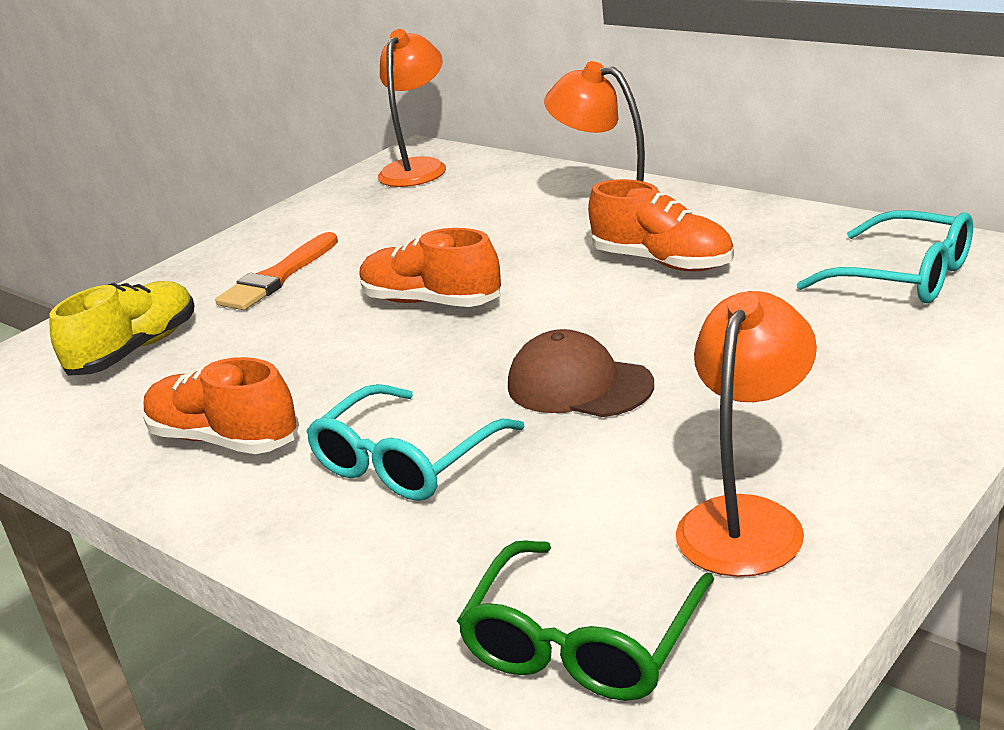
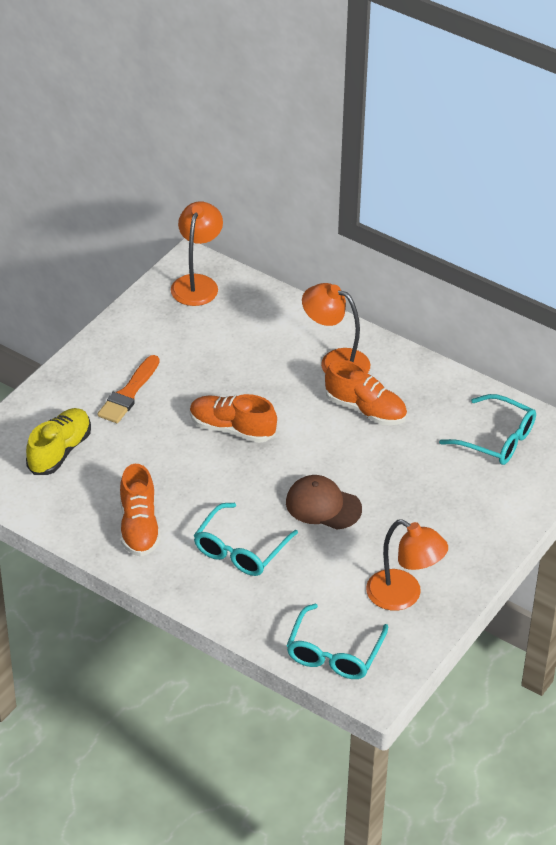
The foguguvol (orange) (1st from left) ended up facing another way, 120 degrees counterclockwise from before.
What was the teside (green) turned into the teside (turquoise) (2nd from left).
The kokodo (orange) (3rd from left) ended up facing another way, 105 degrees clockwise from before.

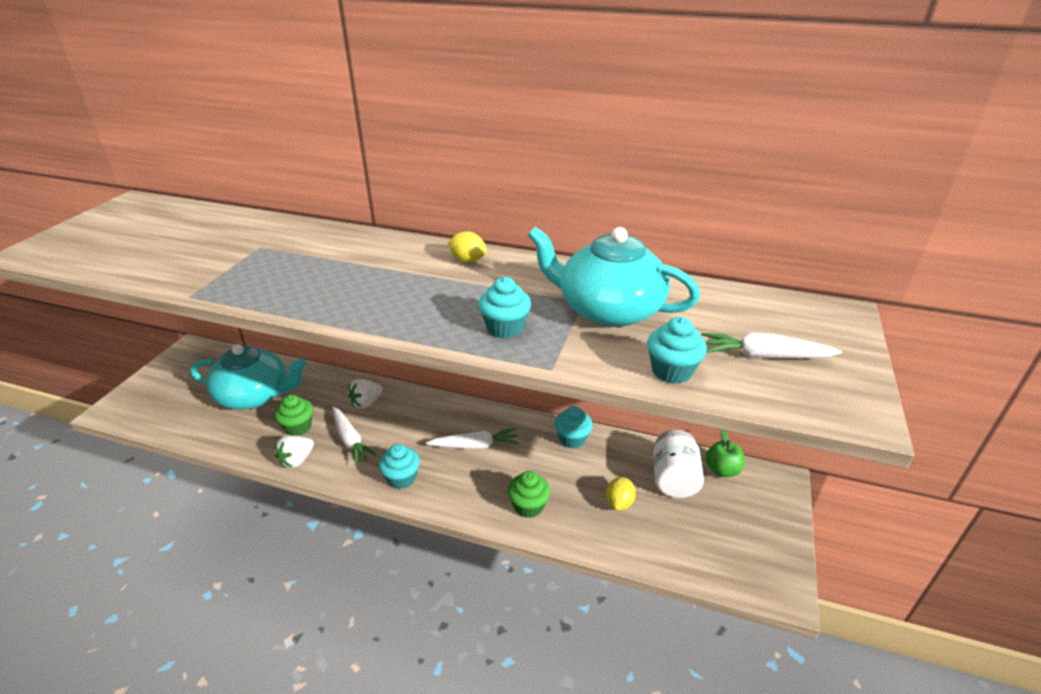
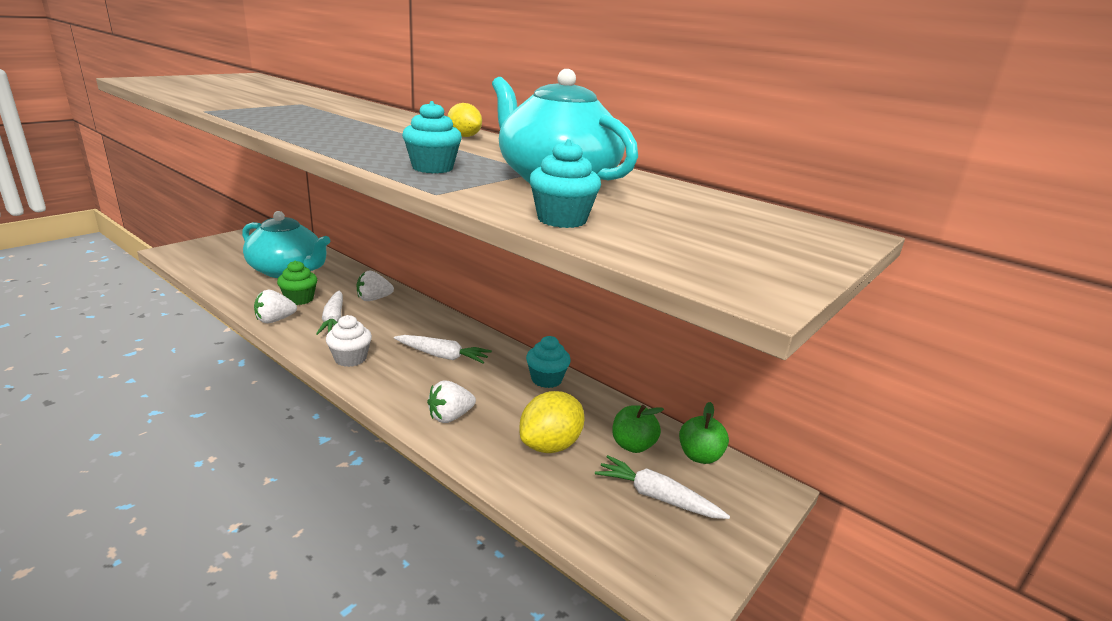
What was the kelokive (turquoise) (1st from left) turned into the kelokive (white).
Where the kelokive (green) (2nd from left) stood, the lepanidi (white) (3rd from left) came to stand.
The size of the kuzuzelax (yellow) (2nd from left) changed by a factor of 1.64.
The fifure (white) (3rd from left) ended up elsewhere.
Where the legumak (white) stood, the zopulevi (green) (1st from left) came to stand.

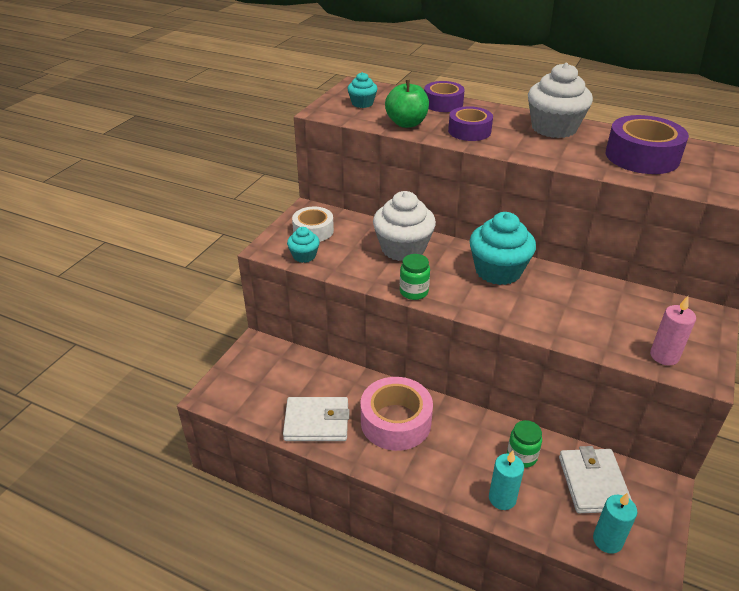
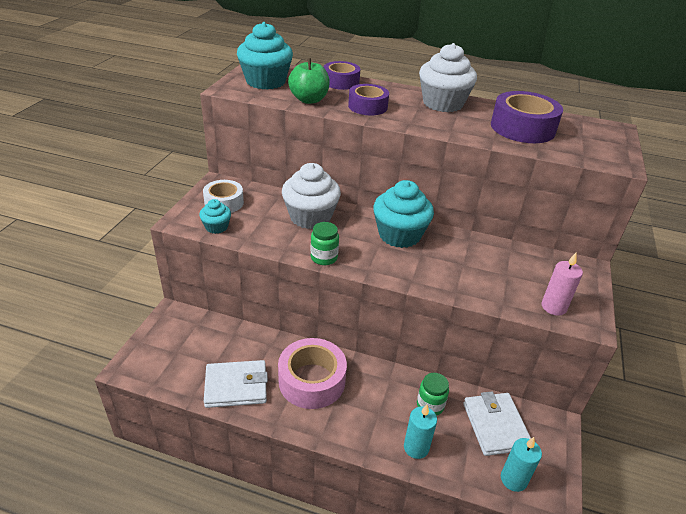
The size of the kelokive (turquoise) (2nd from left) changed by a factor of 1.94.

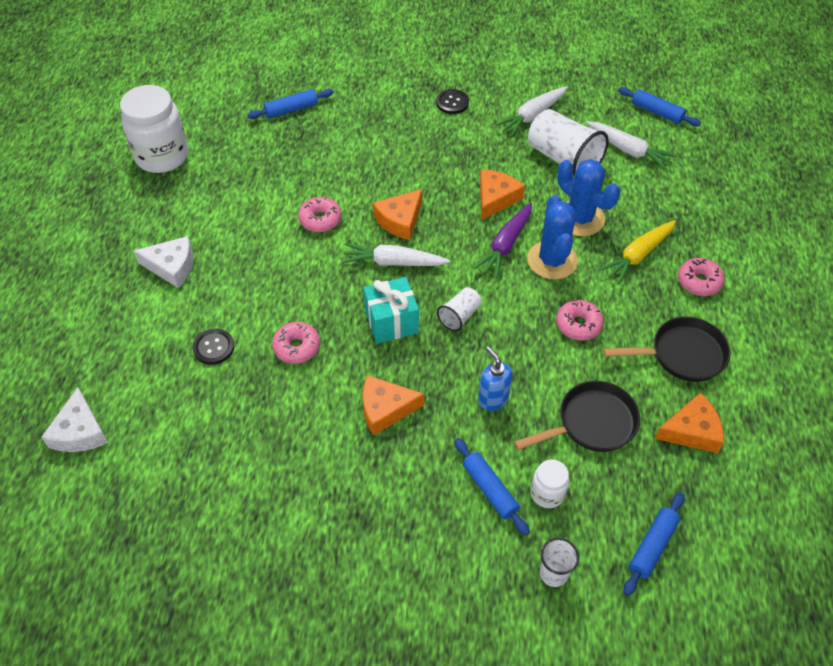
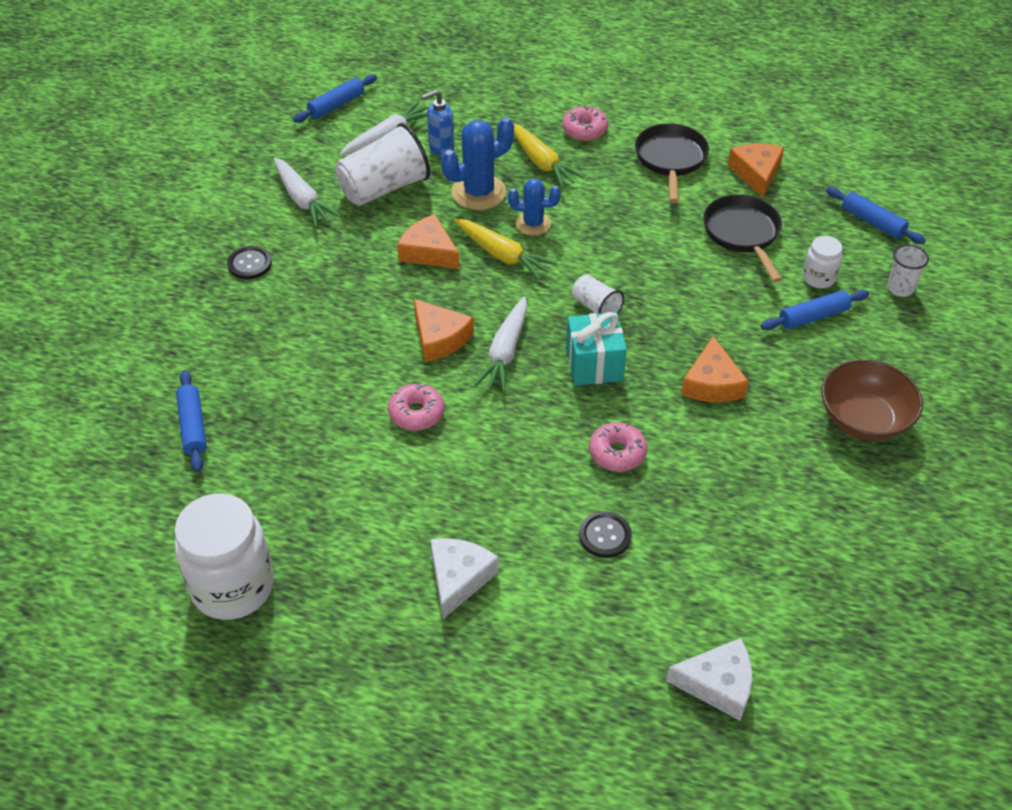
The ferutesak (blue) ended up elsewhere.
What was the fifure (purple) turned into the fifure (yellow) (1st from left).
The size of the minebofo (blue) (1st from left in the first image) changed by a factor of 0.63.
The second view gained the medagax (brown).
The second view lost the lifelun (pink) (3rd from left).

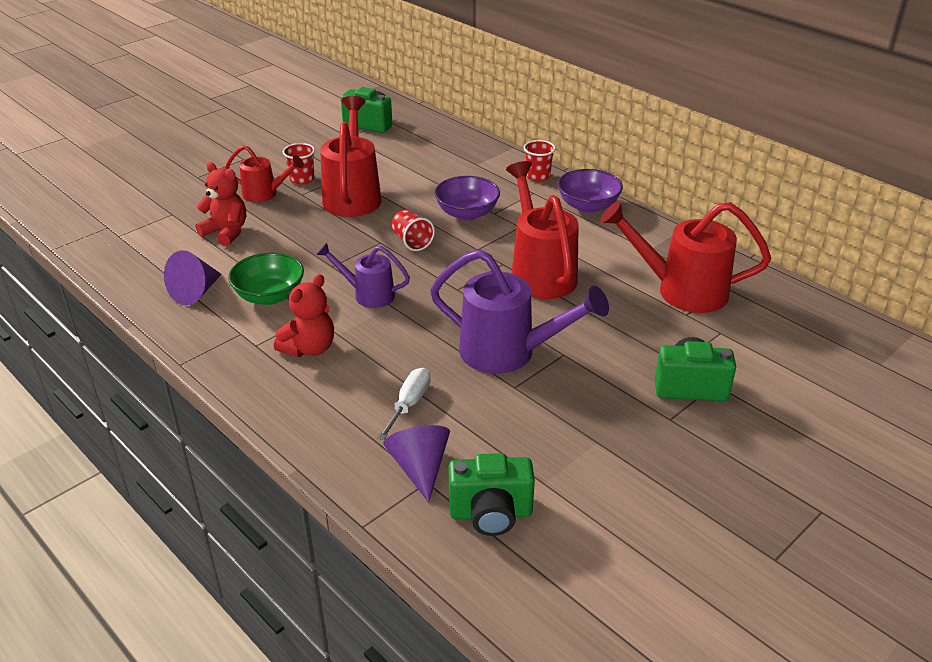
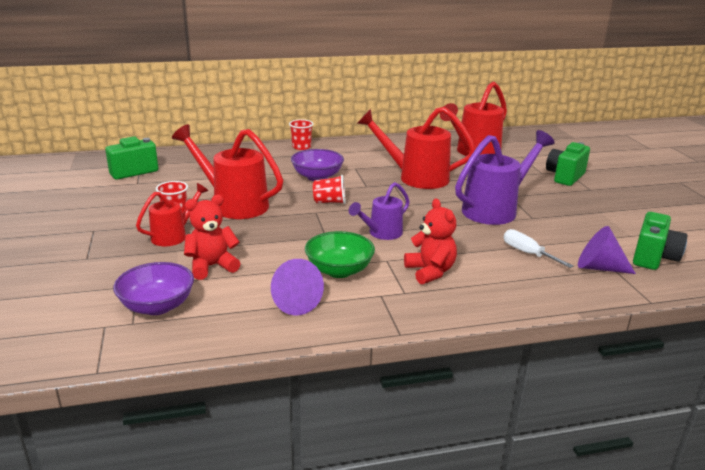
The medagax (purple) (2nd from left in the first image) ended up elsewhere.

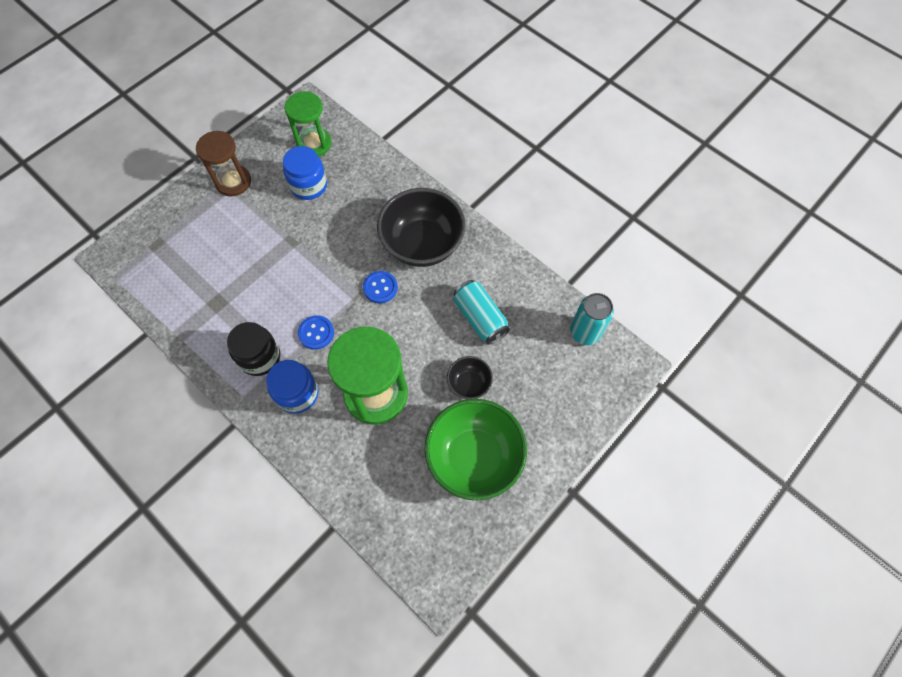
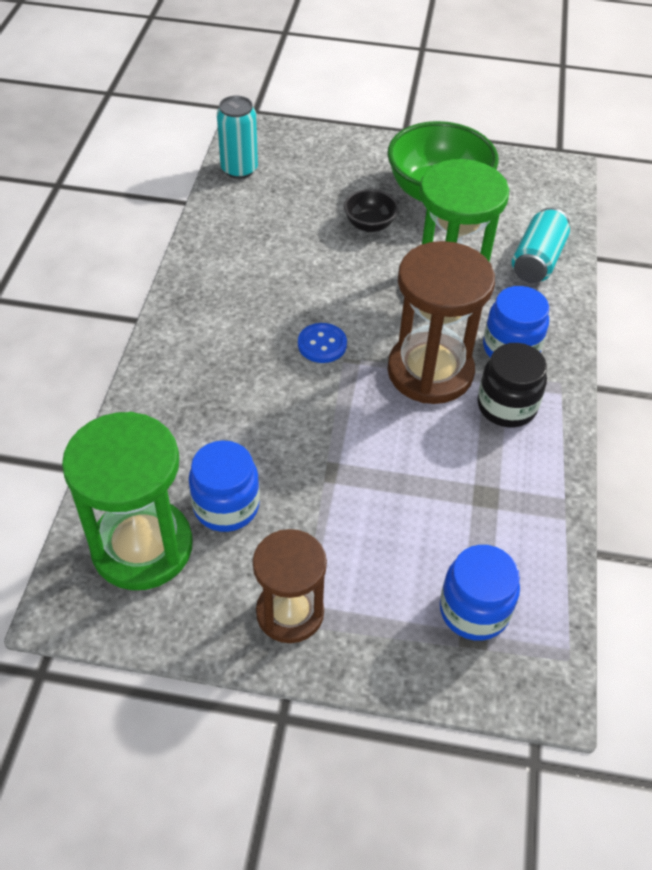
The size of the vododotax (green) (1st from left) changed by a factor of 1.55.
Where the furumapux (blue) (1st from left) stood, the vododotax (brown) (2nd from left) came to stand.
The second view gained the legumak (blue) (2nd from left).
The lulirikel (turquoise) (1st from left in the first image) ended up elsewhere.
The second view lost the medagax (black) (1st from left).

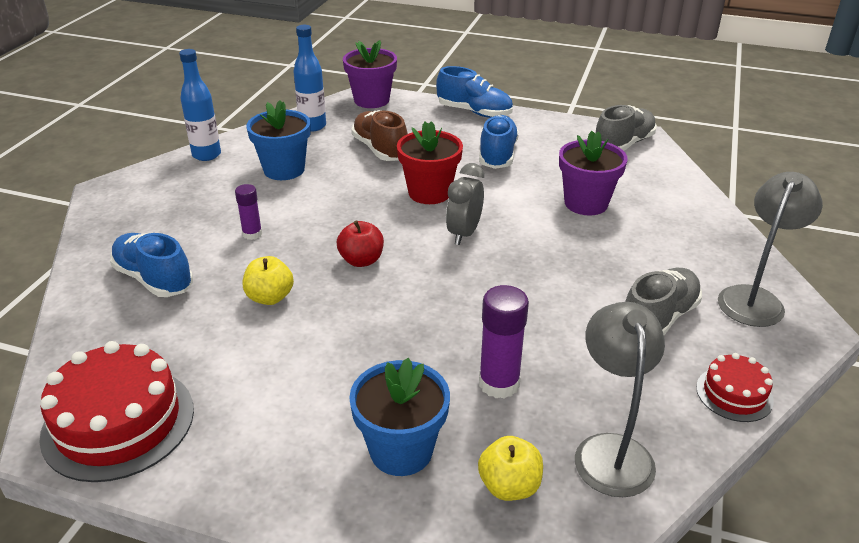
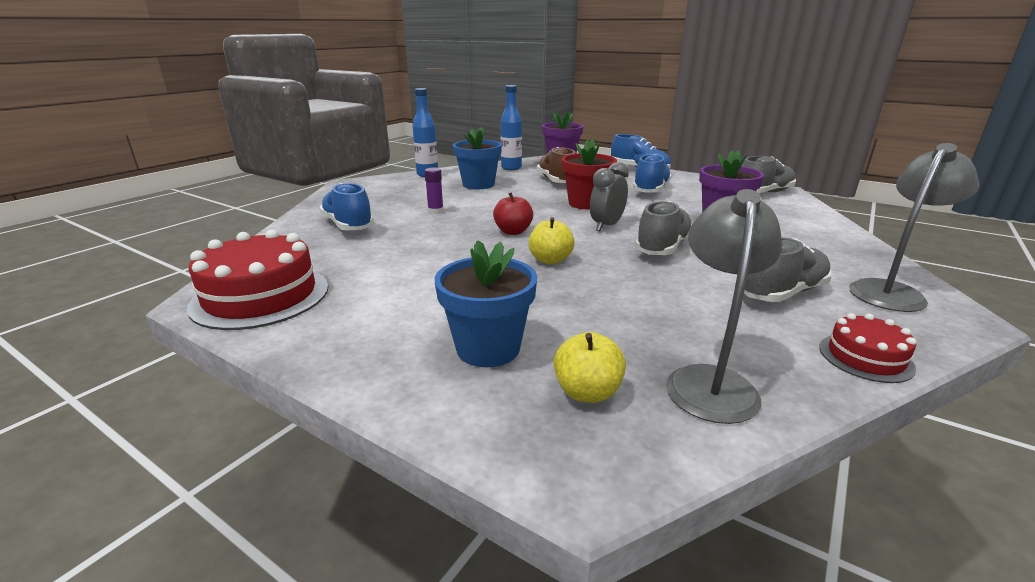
The zopulevi (yellow) (1st from left) ended up elsewhere.
The second view gained the foguguvol (grey) (1st from left).
The second view lost the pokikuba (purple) (2nd from left).

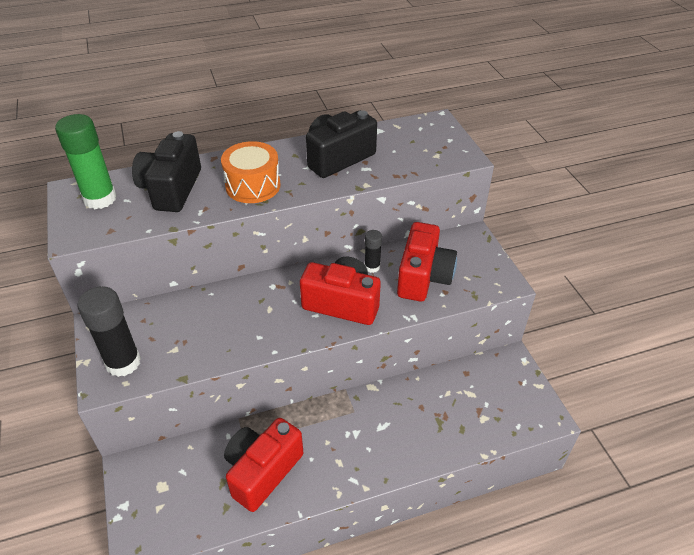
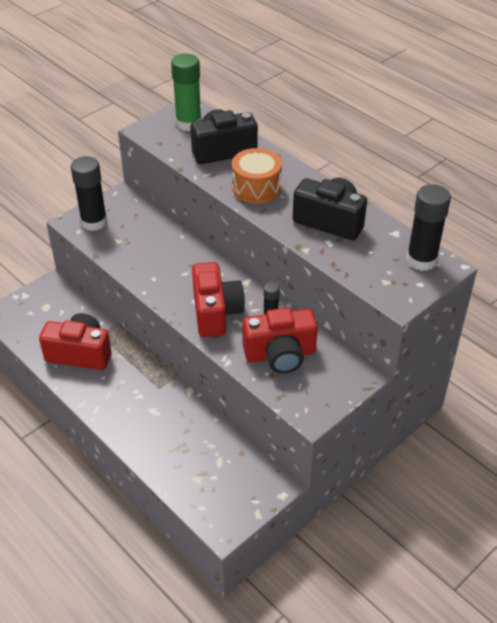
The second view gained the pokikuba (black) (3rd from left).

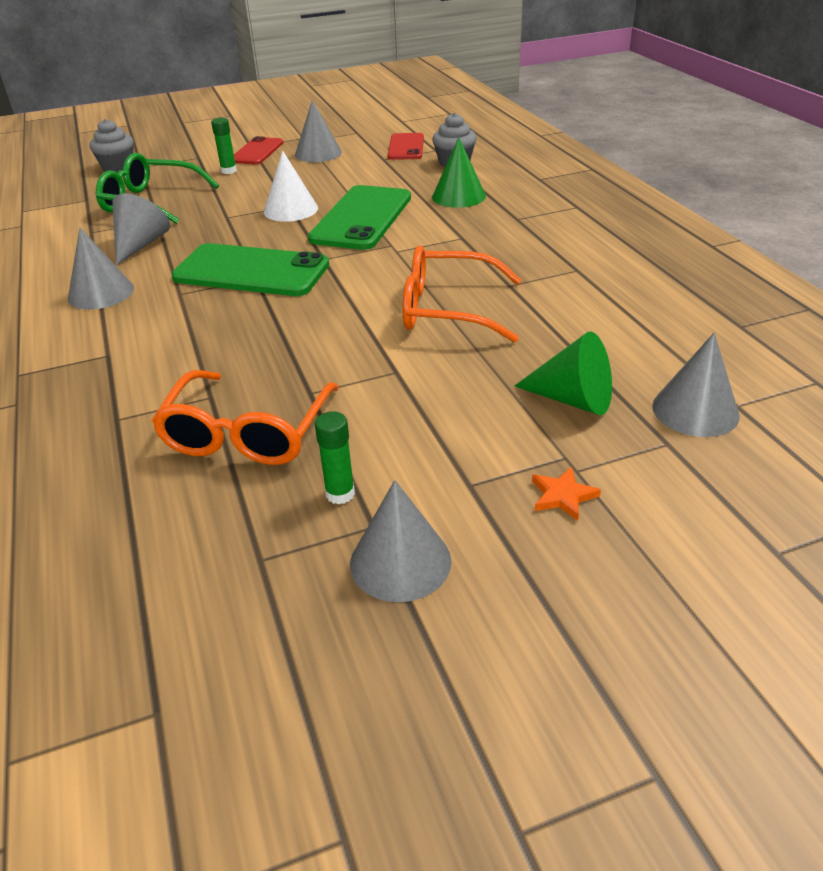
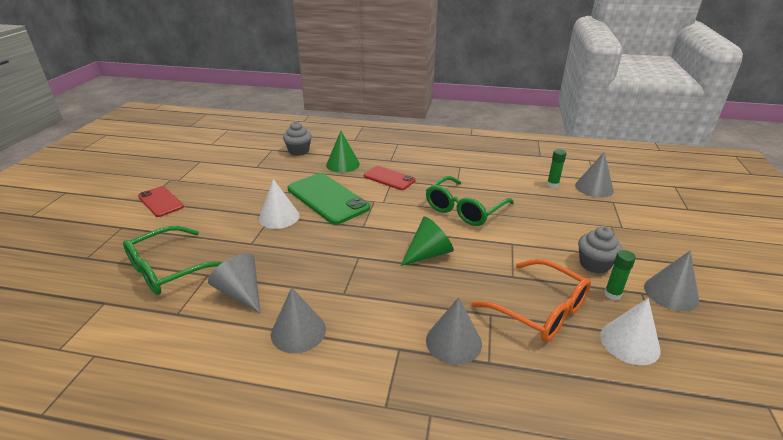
The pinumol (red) (2nd from left) ended up elsewhere.
The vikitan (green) (2nd from left) ended up elsewhere.
What was the teside (orange) (2nd from left) turned into the teside (green) (2nd from left).
The vikitan (grey) (3rd from left) ended up elsewhere.
The pokikuba (green) (1st from left) ended up elsewhere.
The kelokive (grey) (1st from left in the first image) ended up elsewhere.
The second view gained the vikitan (white) (2nd from left).
The second view lost the pinumol (green) (1st from left).
The second view lost the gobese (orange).

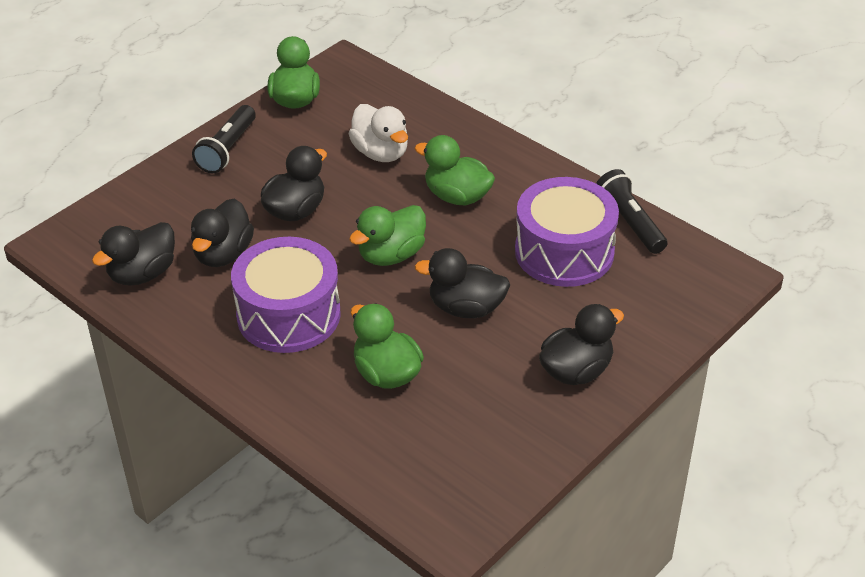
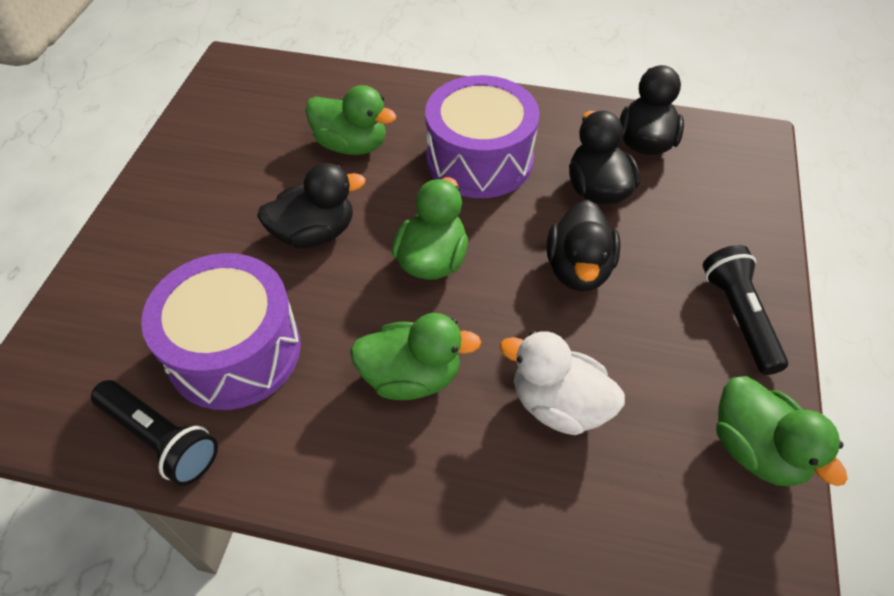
The second view lost the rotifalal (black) (5th from left).

